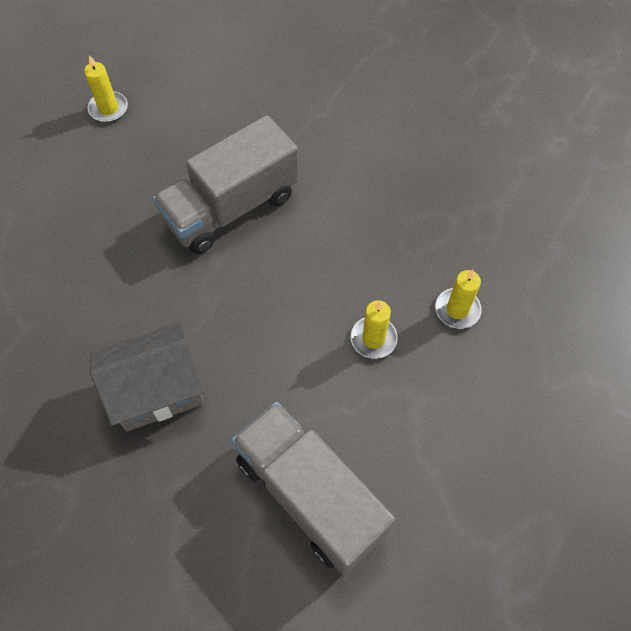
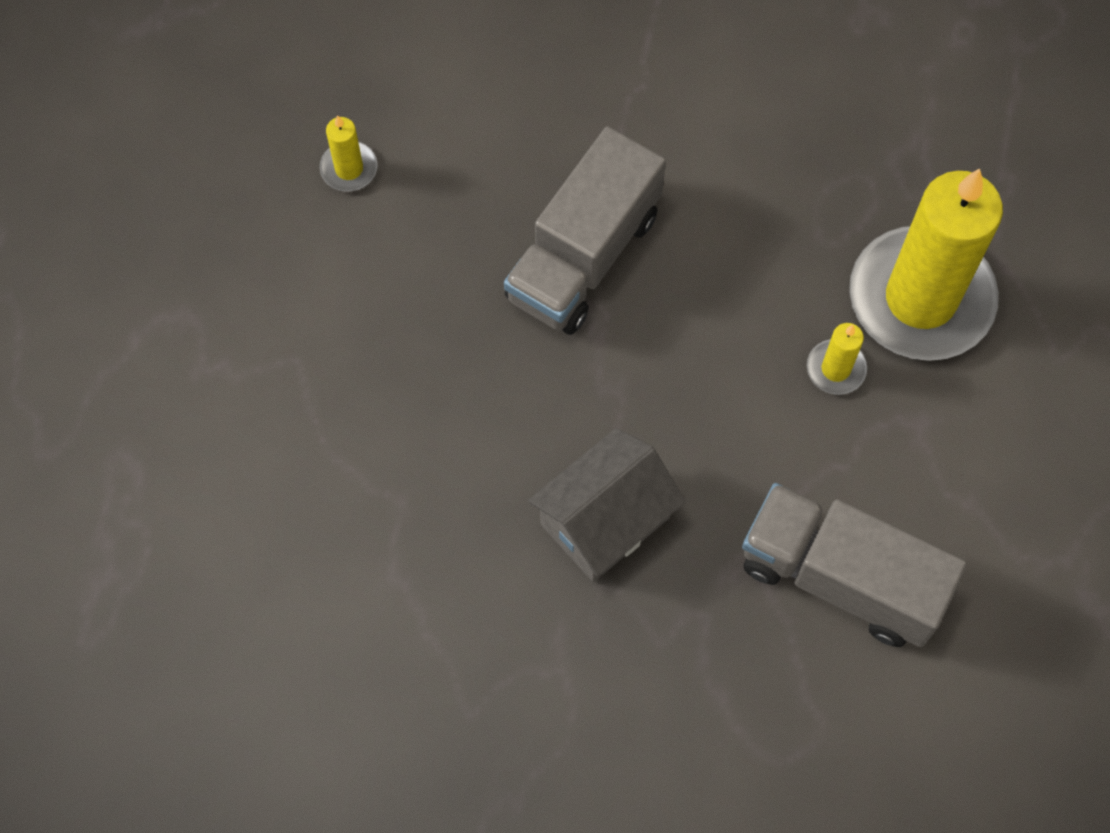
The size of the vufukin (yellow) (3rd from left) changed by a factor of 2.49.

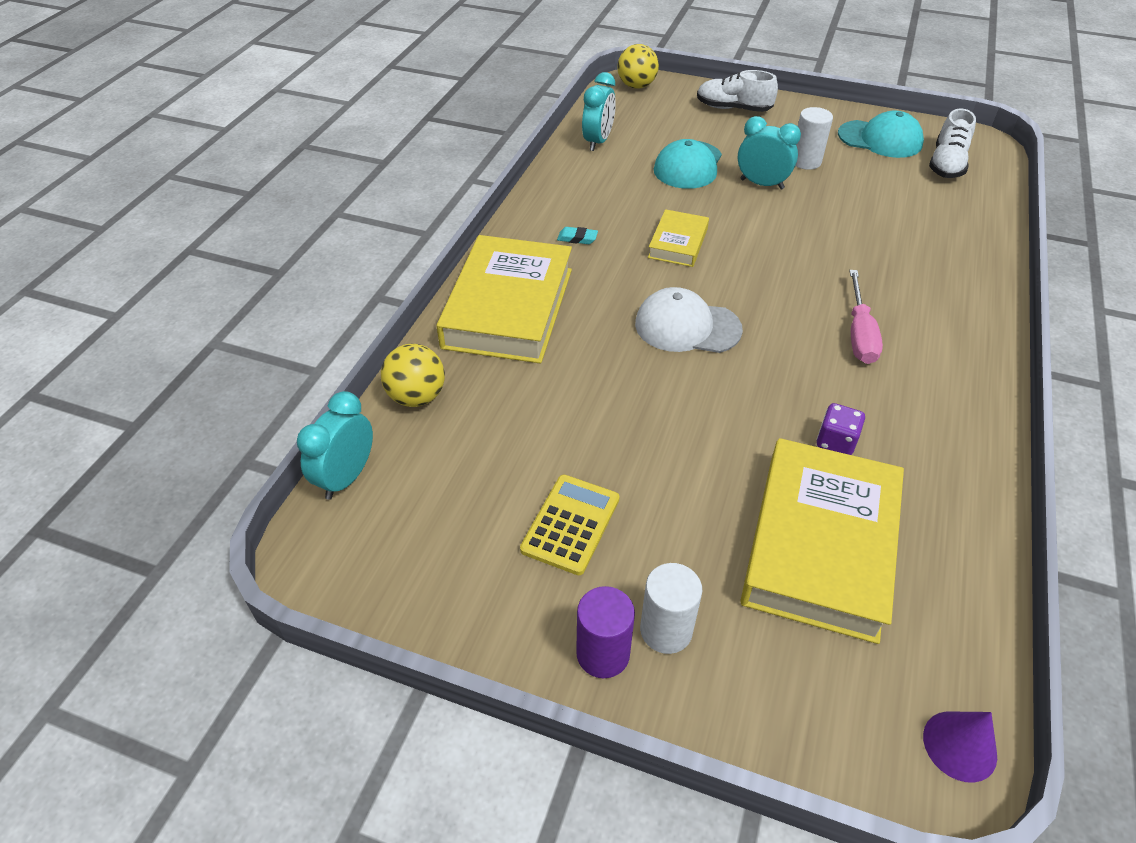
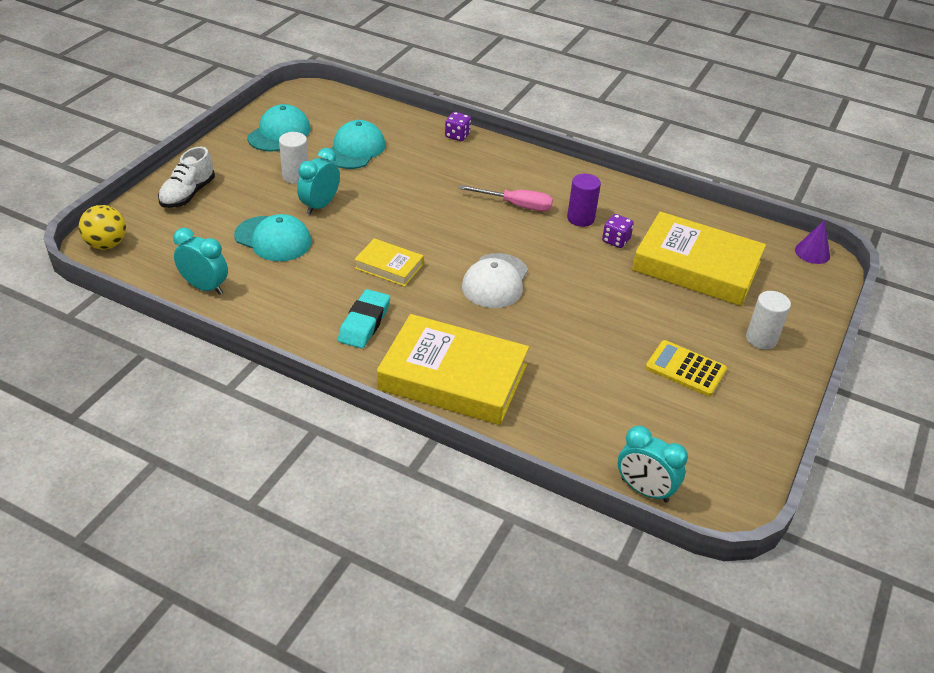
The second view gained the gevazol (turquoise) (3rd from left).
The size of the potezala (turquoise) changed by a factor of 1.94.
The second view gained the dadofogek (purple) (1st from left).
The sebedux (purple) ended up elsewhere.
The second view lost the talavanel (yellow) (1st from left).
The second view lost the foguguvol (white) (2nd from left).

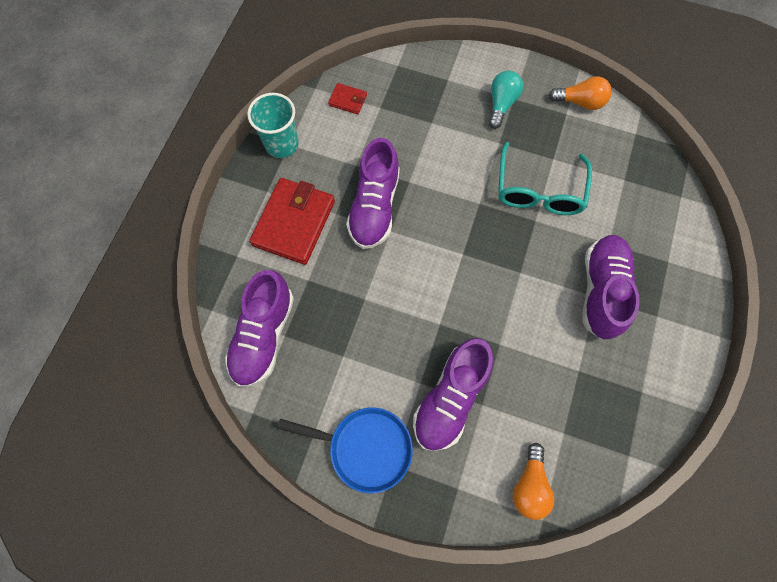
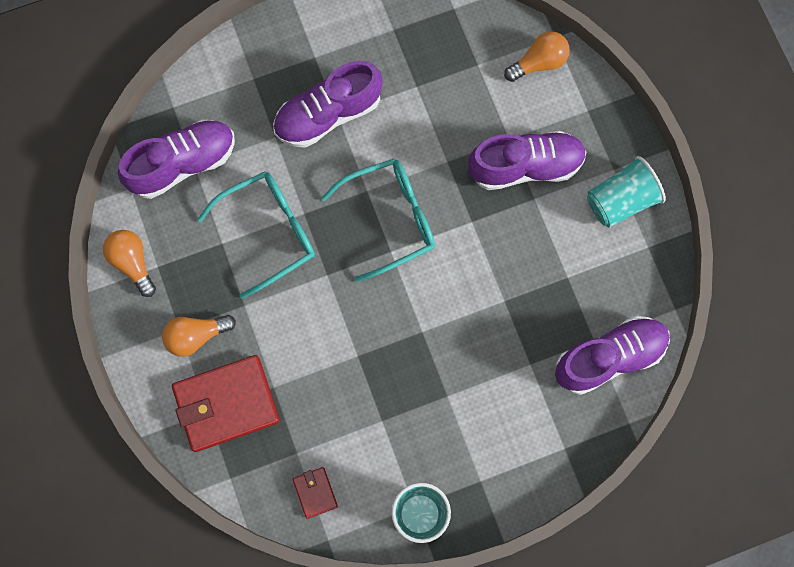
The foguguvol (purple) (2nd from left in the first image) ended up elsewhere.
What was the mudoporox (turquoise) turned into the mudoporox (orange) (2nd from left).
The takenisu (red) (1st from left) ended up elsewhere.
The second view gained the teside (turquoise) (2nd from left).
Where the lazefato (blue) stood, the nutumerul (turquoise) (2nd from left) came to stand.

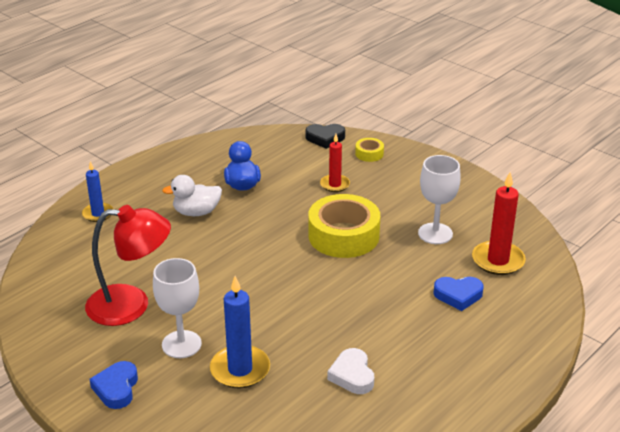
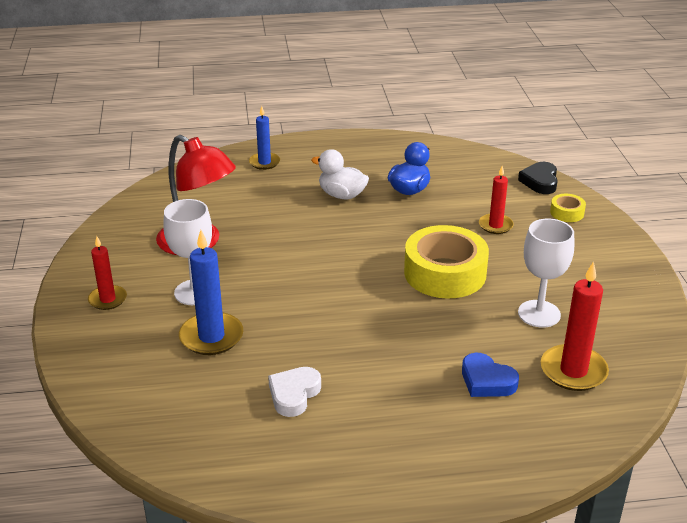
Where the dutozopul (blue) (1st from left) stood, the vufukin (red) (1st from left) came to stand.
The dutozopul (black) ended up facing another way, 60 degrees clockwise from before.

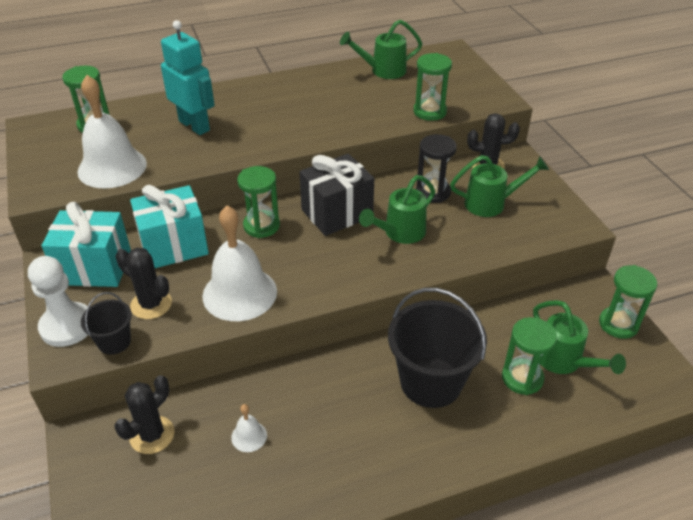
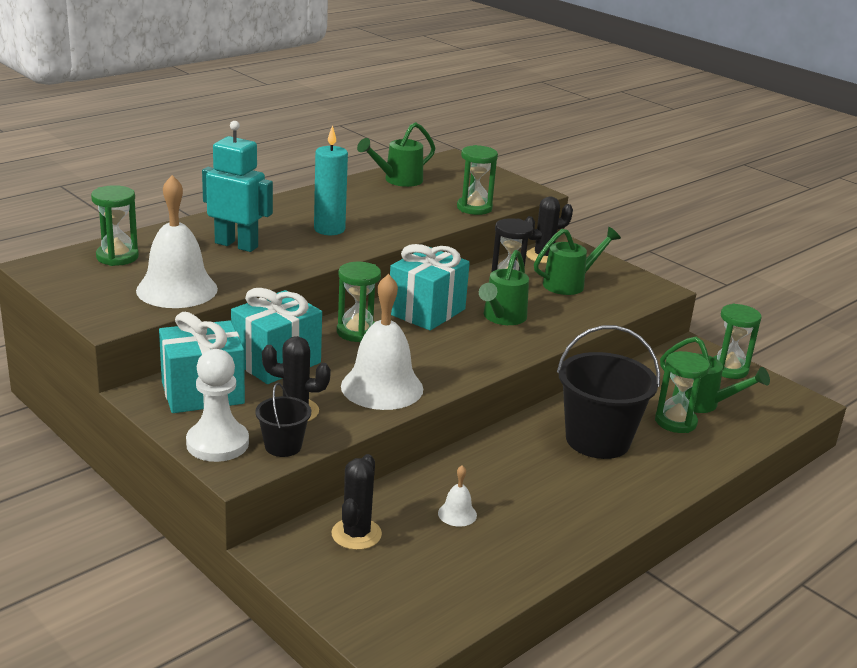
The second view gained the vufukin (turquoise).
What was the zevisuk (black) turned into the zevisuk (turquoise) (3rd from left).

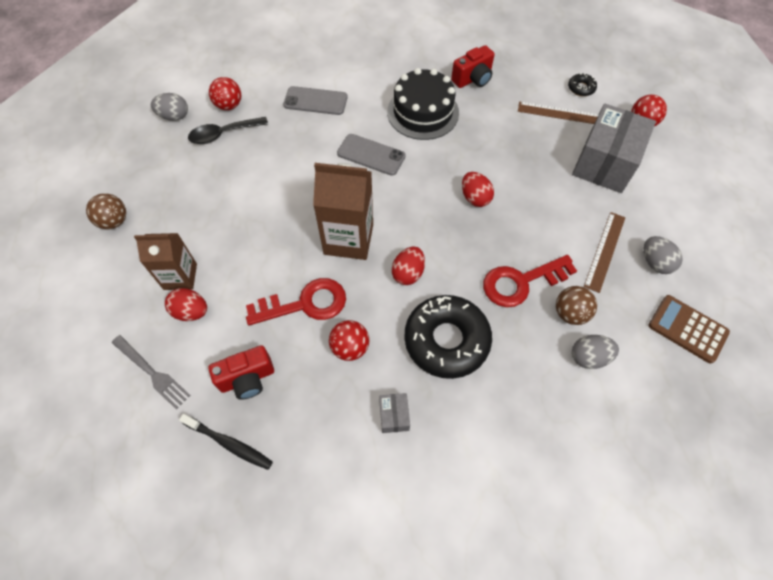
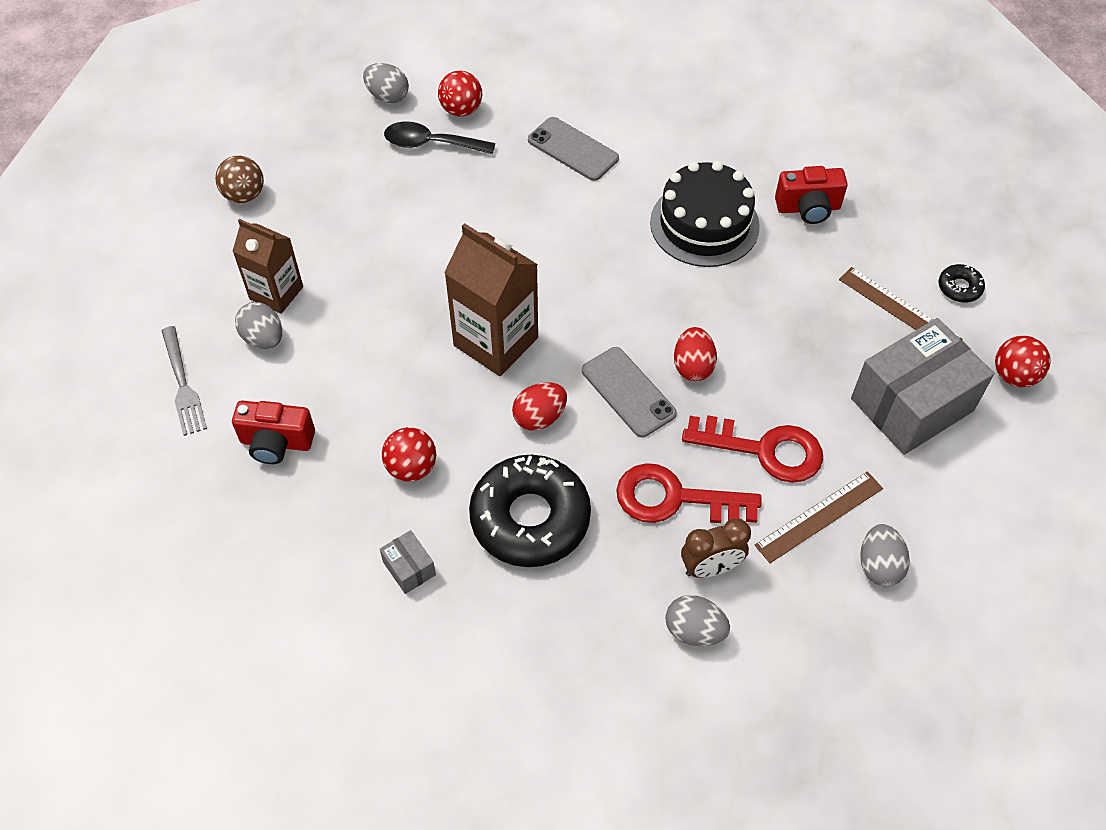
What was the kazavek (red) (1st from left) turned into the kazavek (grey) (1st from left).
The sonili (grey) (1st from left) ended up facing another way, 60 degrees counterclockwise from before.
The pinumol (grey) (2nd from left) ended up elsewhere.
Where the talavanel (brown) (2nd from left) stood, the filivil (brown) came to stand.
The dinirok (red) (1st from left in the first image) ended up elsewhere.
The second view lost the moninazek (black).
The second view lost the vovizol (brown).

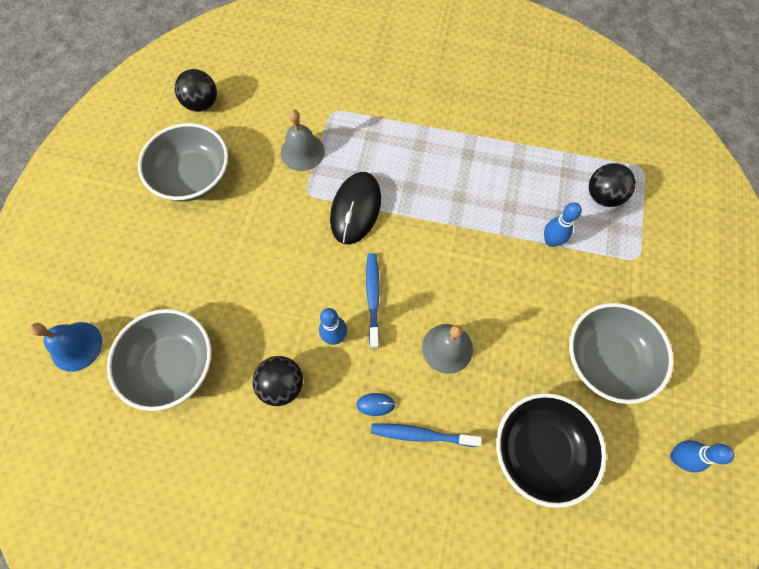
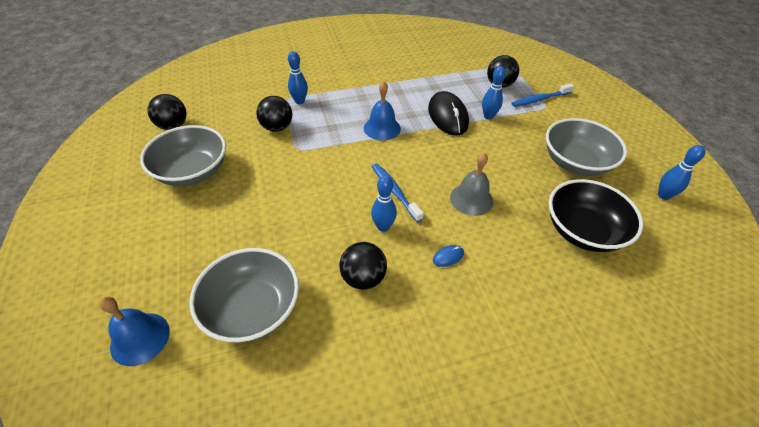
Where the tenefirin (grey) (1st from left) stood, the talavanel (black) (2nd from left) came to stand.
The second view gained the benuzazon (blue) (1st from left).
The second view gained the tenefirin (blue) (2nd from left).
The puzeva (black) ended up elsewhere.
The moninazek (blue) (2nd from left) ended up elsewhere.

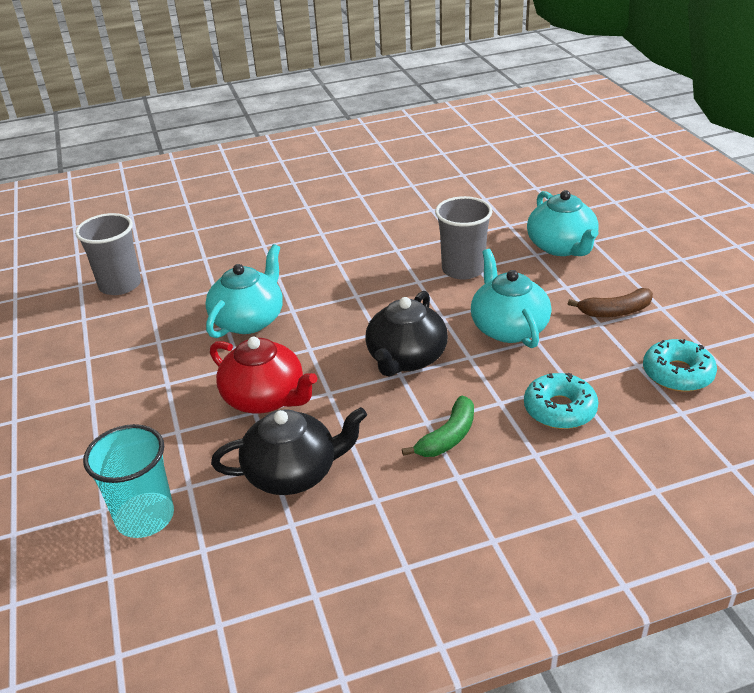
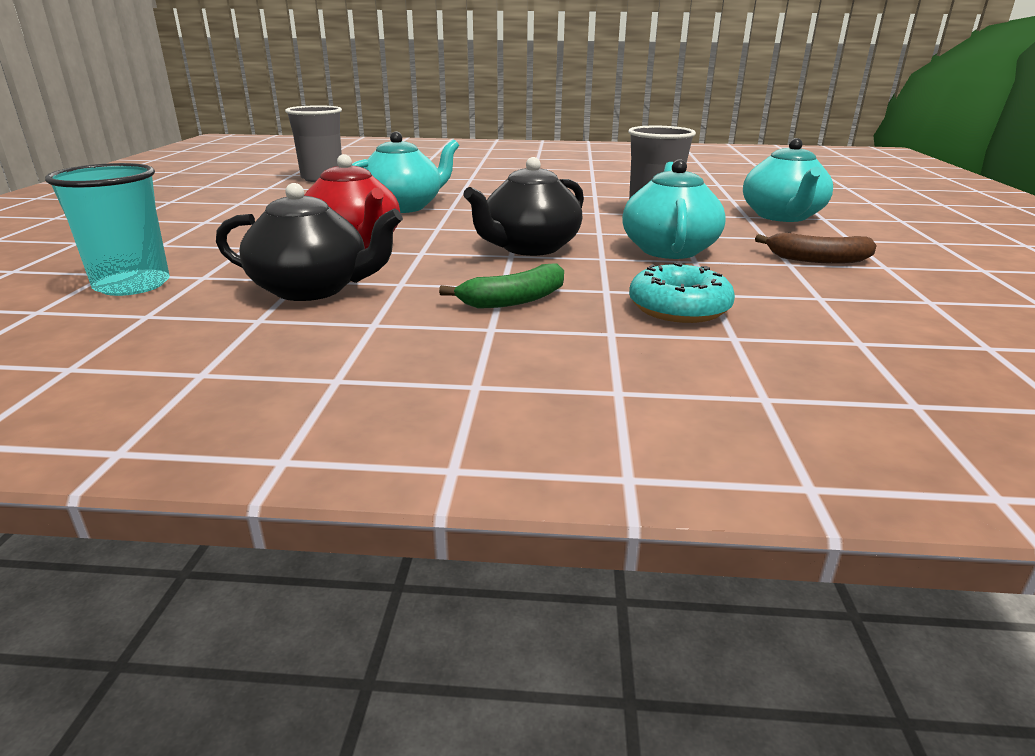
The second view lost the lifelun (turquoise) (2nd from left).

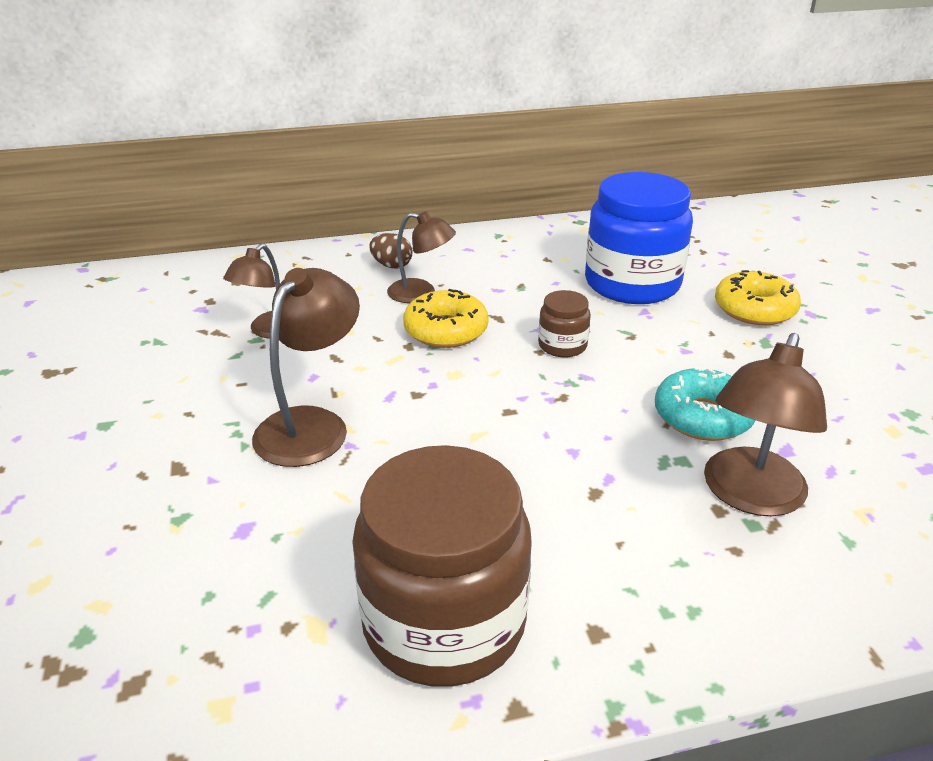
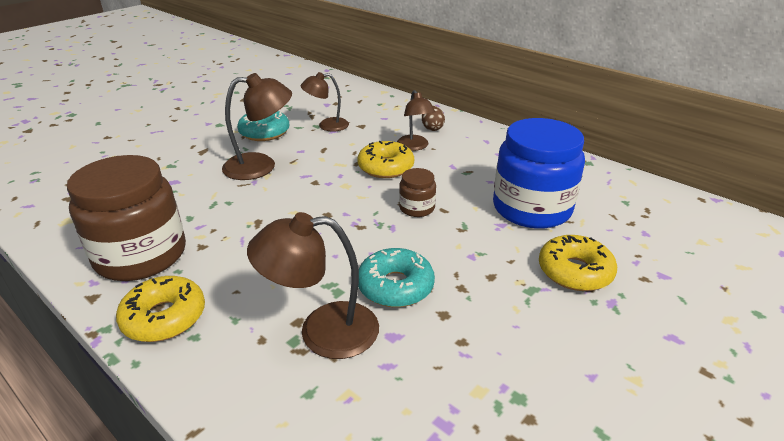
The second view gained the lifelun (yellow) (1st from left).
The second view gained the lifelun (turquoise) (1st from left).

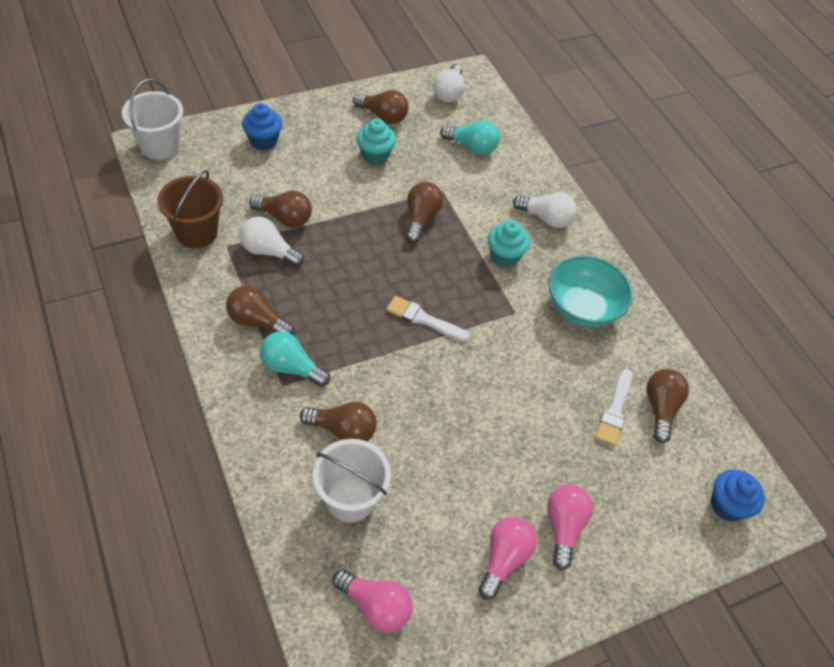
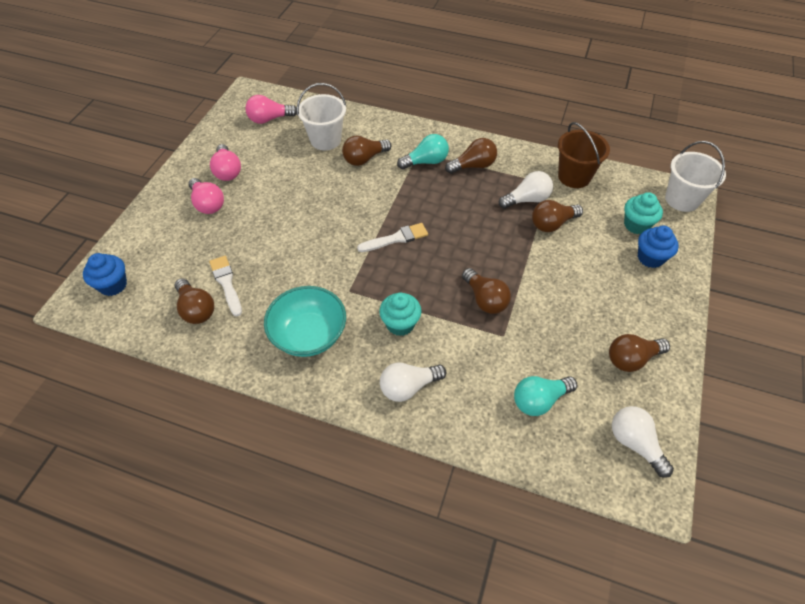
The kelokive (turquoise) (1st from left in the first image) ended up elsewhere.

